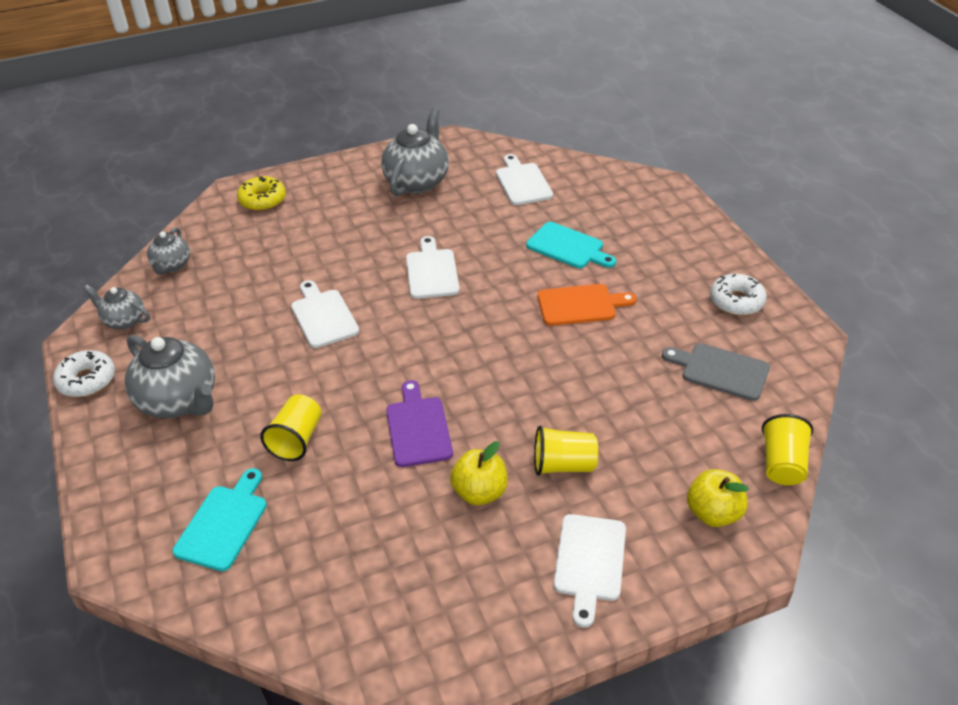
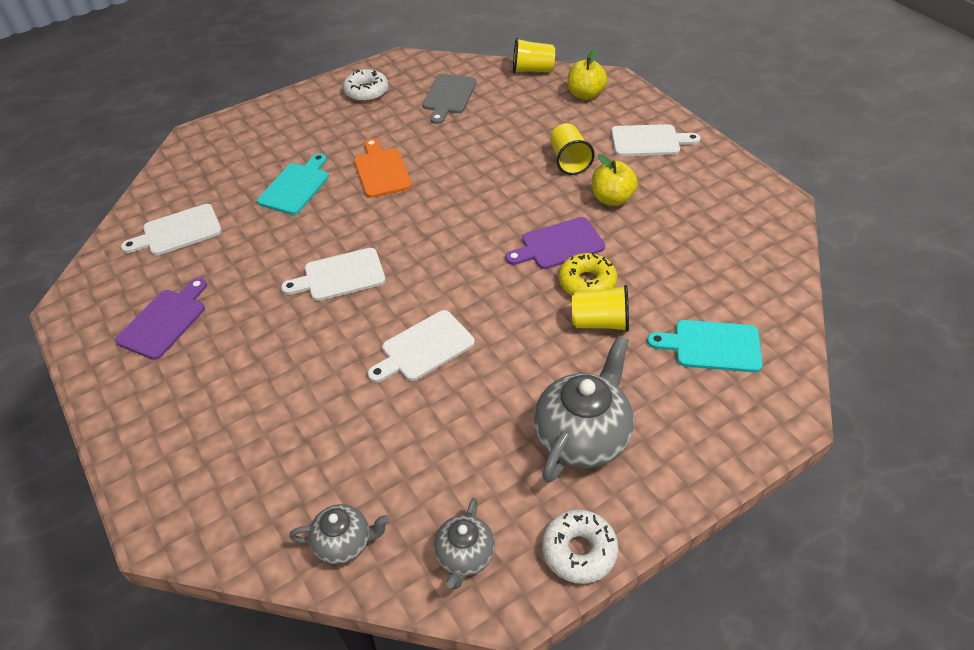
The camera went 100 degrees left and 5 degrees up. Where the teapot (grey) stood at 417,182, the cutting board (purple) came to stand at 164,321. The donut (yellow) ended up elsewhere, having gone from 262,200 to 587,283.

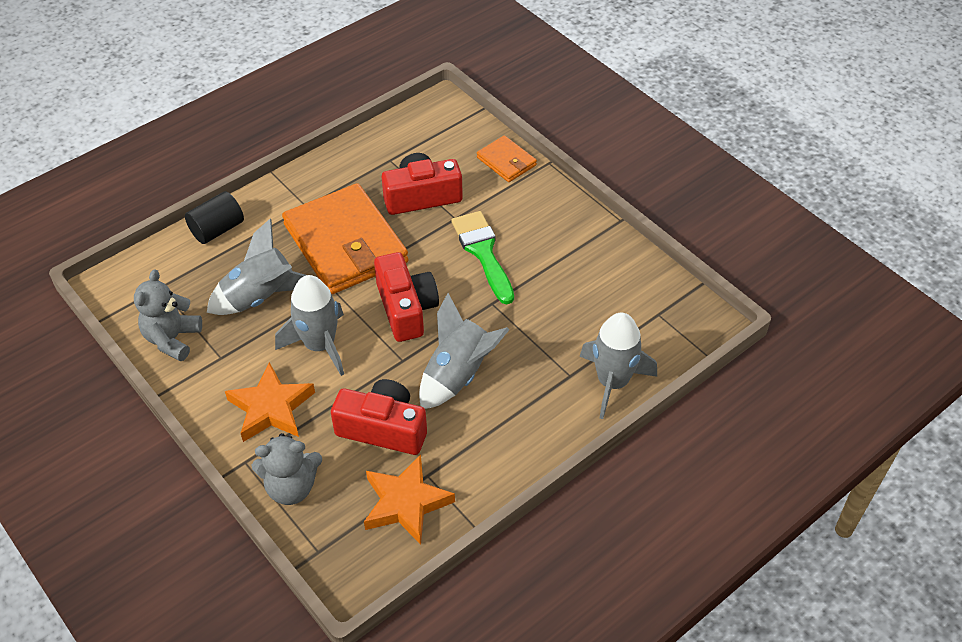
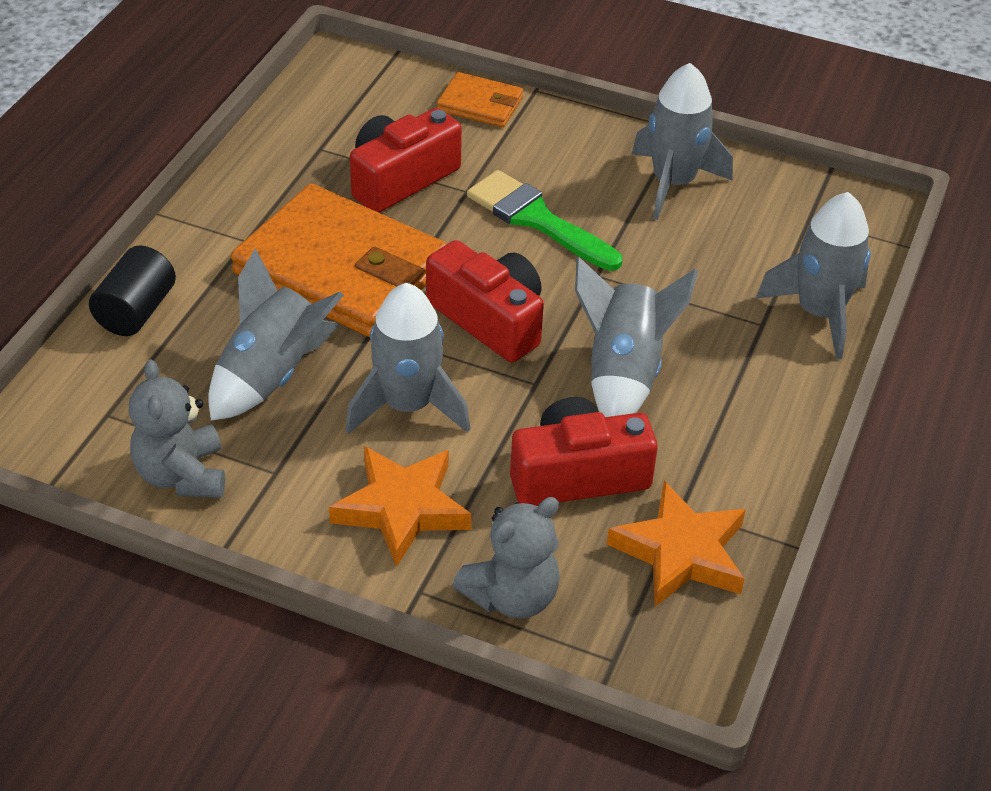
The camera went 30 degrees left and 5 degrees down. The second view gained the rocket (grey) at 673,183.

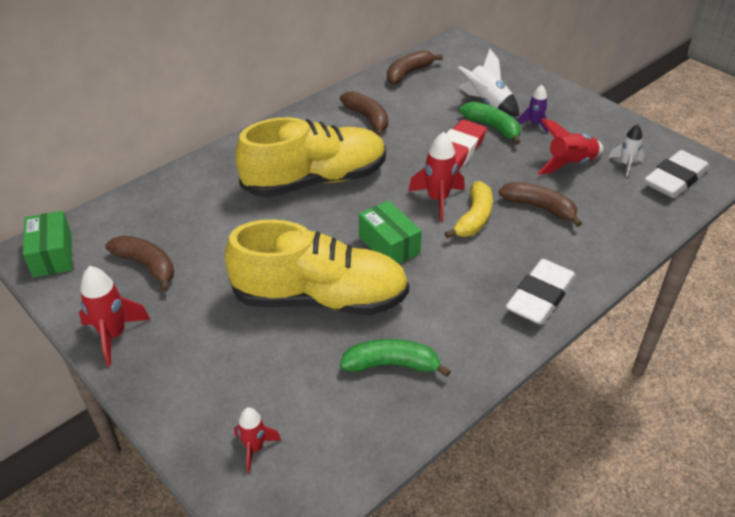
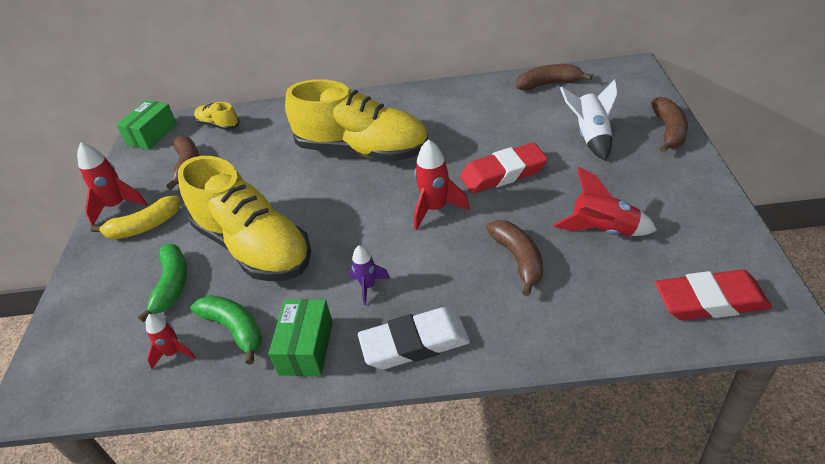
The camera went 45 degrees right and 0 degrees up. The rocket (purple) ended up elsewhere, having gone from 534,124 to 368,286. The banana (brown) ended up elsewhere, having gone from 367,118 to 668,131. The banana (green) ended up elsewhere, having gone from 492,127 to 172,285. The second view lost the rocket (white) at 625,164. What was the eraser (white) at 675,179 turned into the eraser (red) at 710,301. The banana (yellow) ended up elsewhere, having gone from 473,218 to 144,227. The box (green) ended up elsewhere, having gone from 389,245 to 306,348. The rocket (red) ended up elsewhere, having gone from 255,448 to 173,353. The second view gained the shoe (yellow) at 218,125.

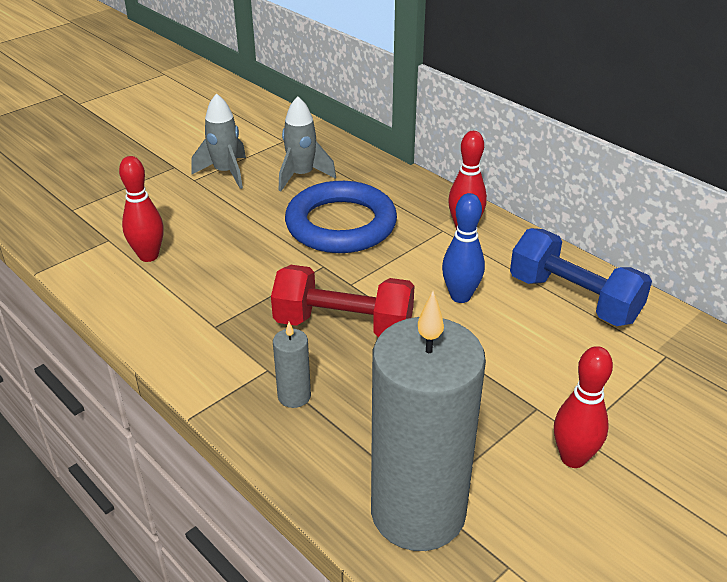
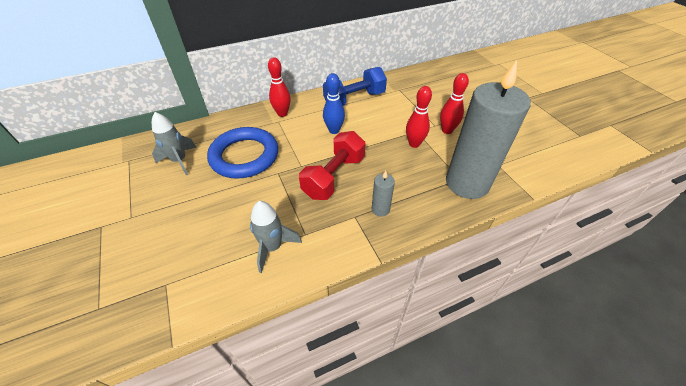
The camera went 70 degrees left and 10 degrees up. The rocket (grey) ended up elsewhere, having gone from 226,173 to 273,247. The bowling pin (red) ended up elsewhere, having gone from 148,256 to 414,144.

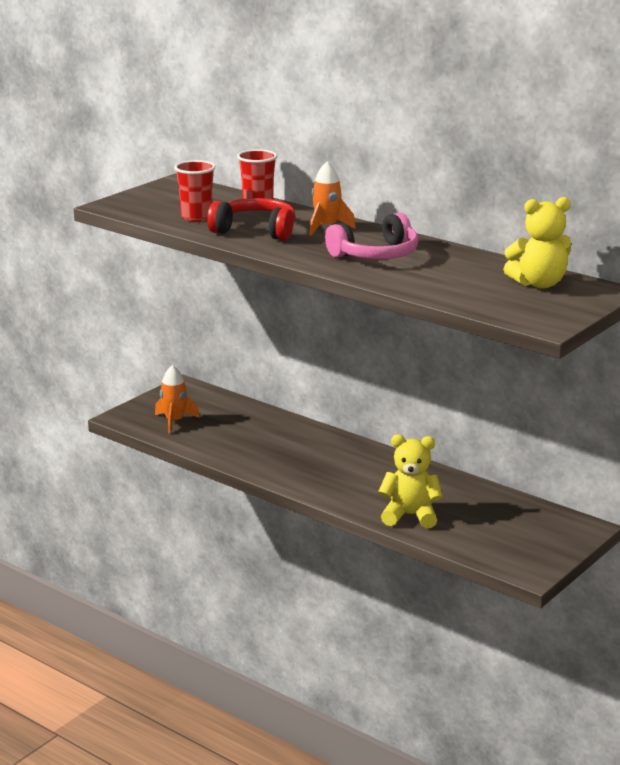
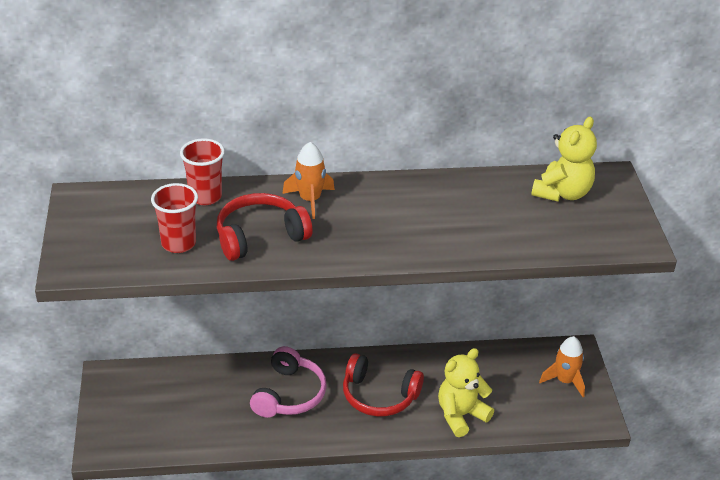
The camera went 45 degrees left and 15 degrees up. The headphones (pink) ended up elsewhere, having gone from 376,255 to 289,394. The rocket (orange) ended up elsewhere, having gone from 174,421 to 565,381. The second view gained the headphones (red) at 379,396.

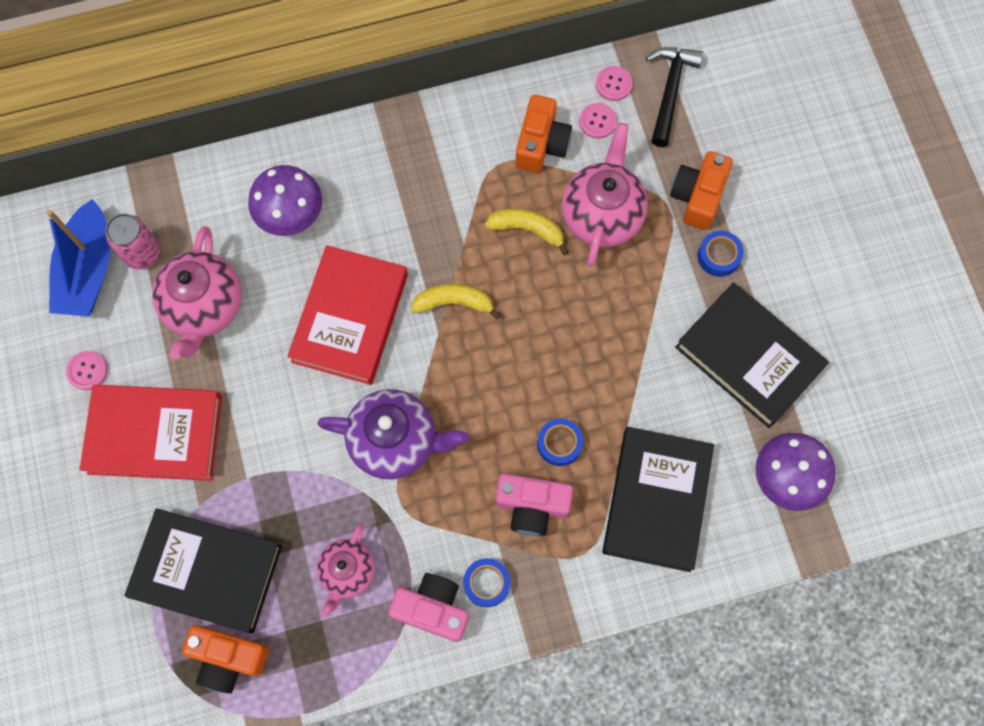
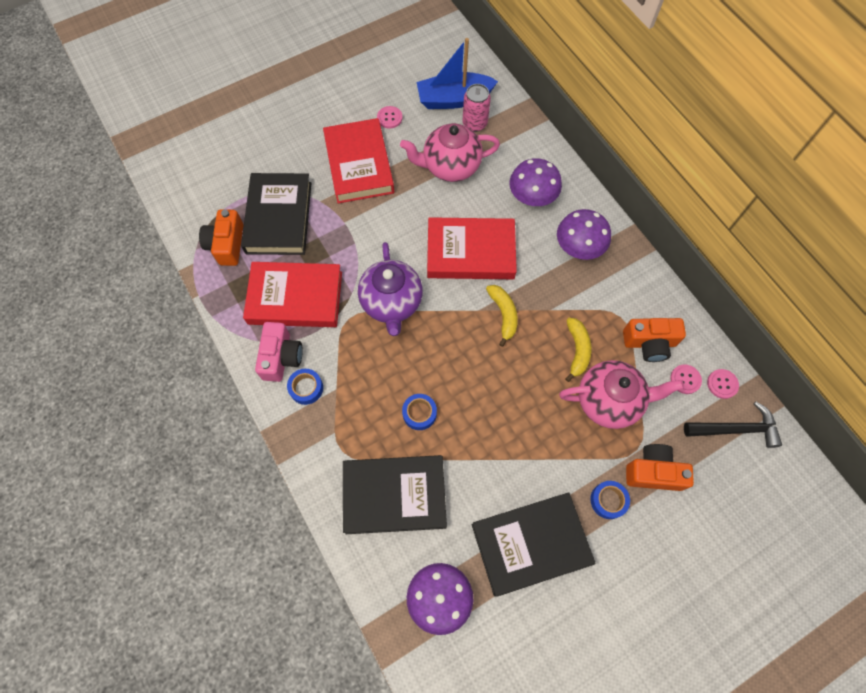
The camera went 75 degrees right and 5 degrees down. The book (black) at 749,357 ended up facing another way, 45 degrees clockwise from before. The second view lost the camera (pink) at 532,506. Where the teapot (pink) stood at 347,572, the book (red) came to stand at 295,298. The second view gained the mushroom (purple) at 578,247.

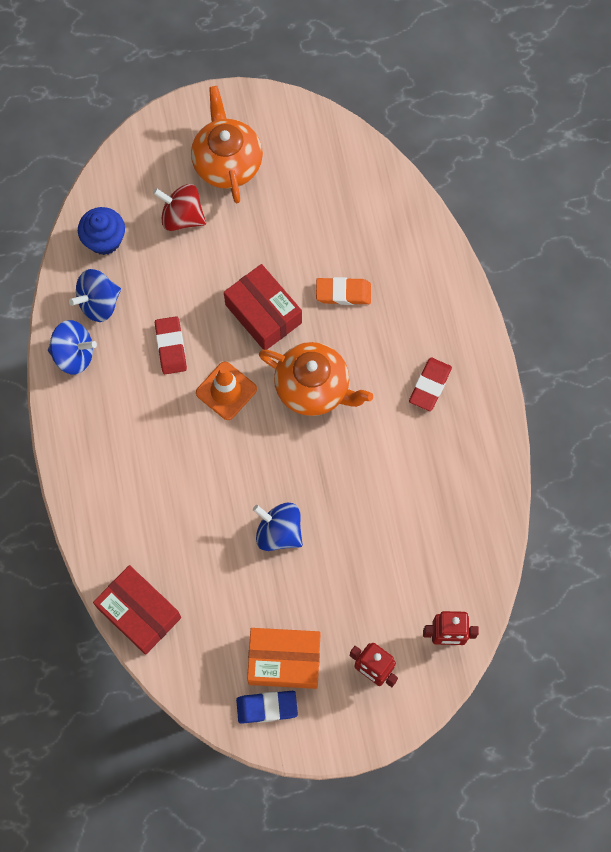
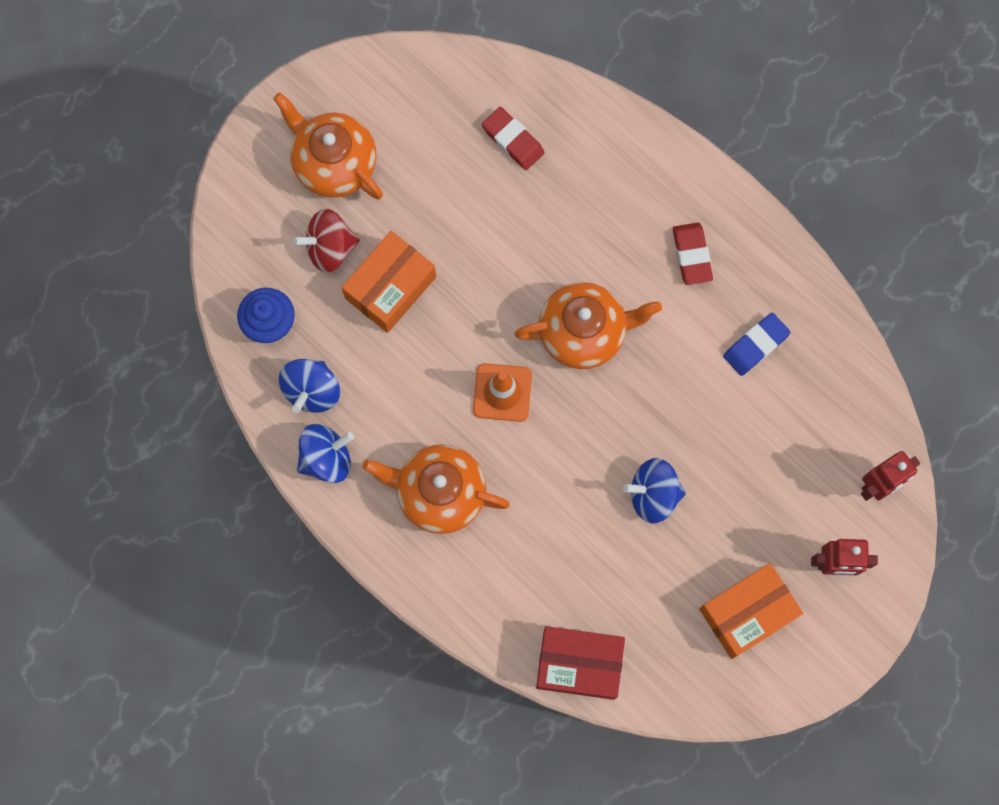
The camera went 35 degrees left and 5 degrees up. The second view lost the box (red) at 263,314. The second view lost the eraser (orange) at 343,293. The eraser (red) ended up elsewhere, having gone from 171,347 to 513,140. The eraser (blue) ended up elsewhere, having gone from 267,707 to 756,345. The second view gained the box (orange) at 390,287. The second view gained the teapot (orange) at 439,493.

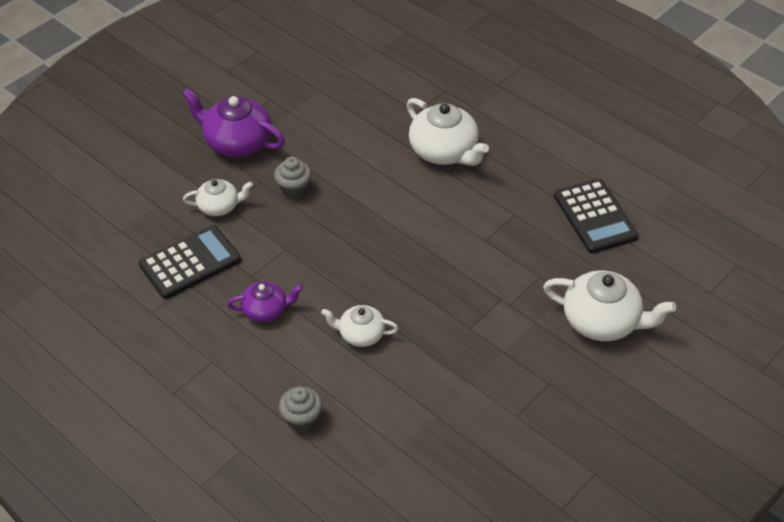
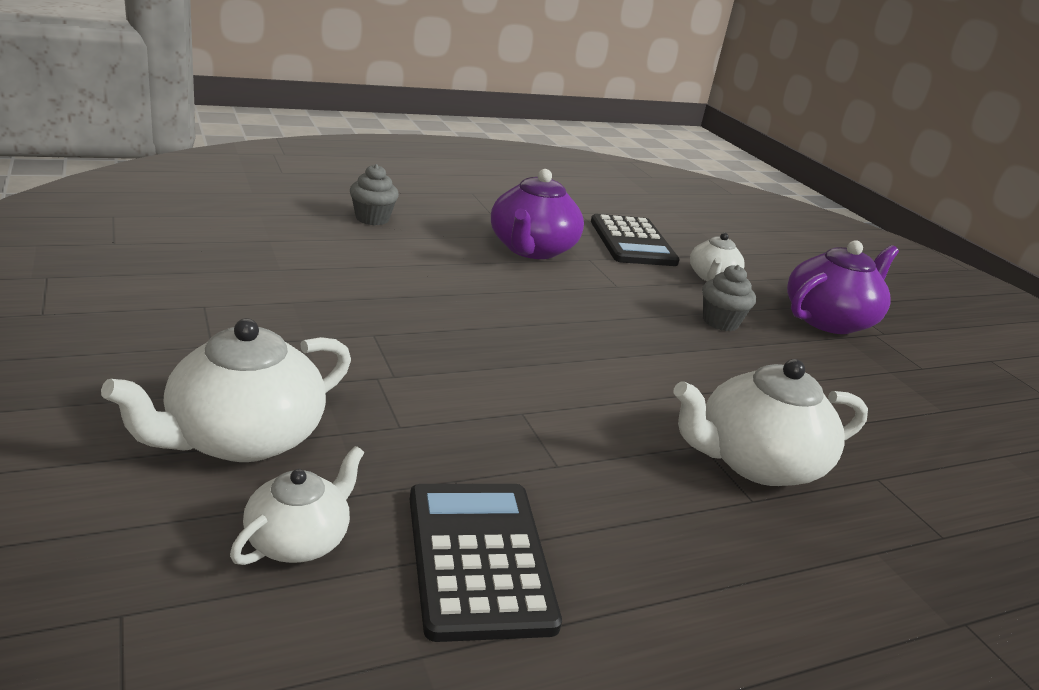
The camera went 110 degrees right and 20 degrees down. The calculator (black) at 595,216 ended up facing another way, 75 degrees clockwise from before. The size of the teapot (purple) at 266,310 changed by a factor of 1.71. The teapot (white) ended up elsewhere, having gone from 360,334 to 299,539.

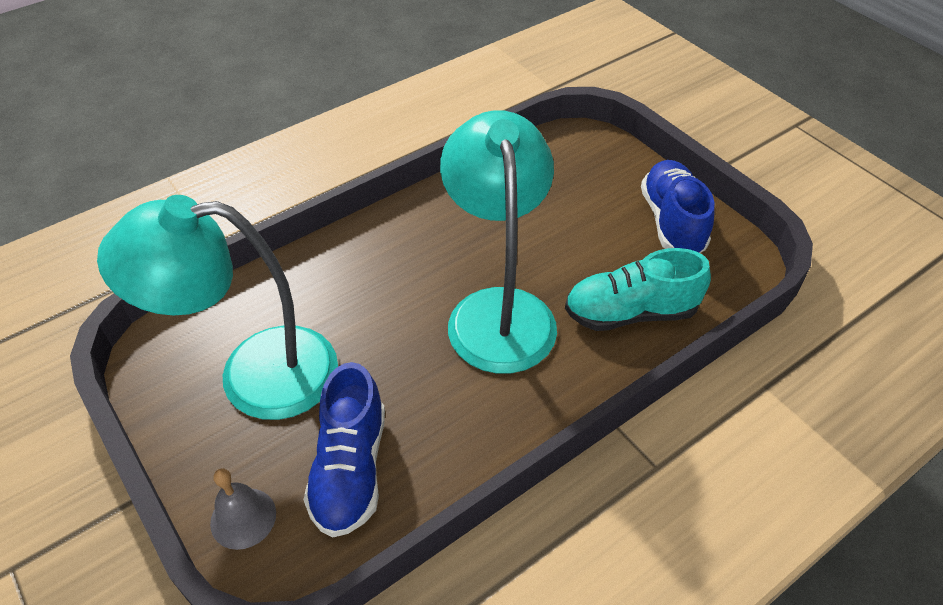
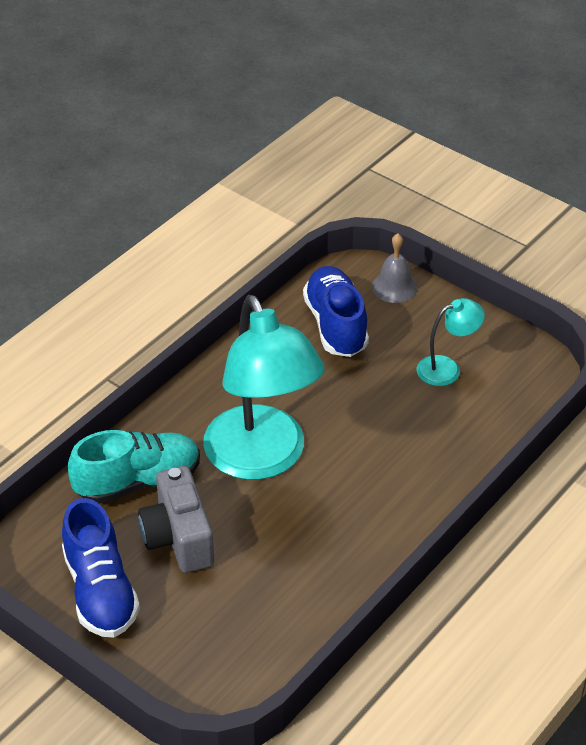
The camera went 165 degrees right and 5 degrees down. The size of the lamp (turquoise) at 254,374 changed by a factor of 0.45. The second view gained the camera (grey) at 178,537.

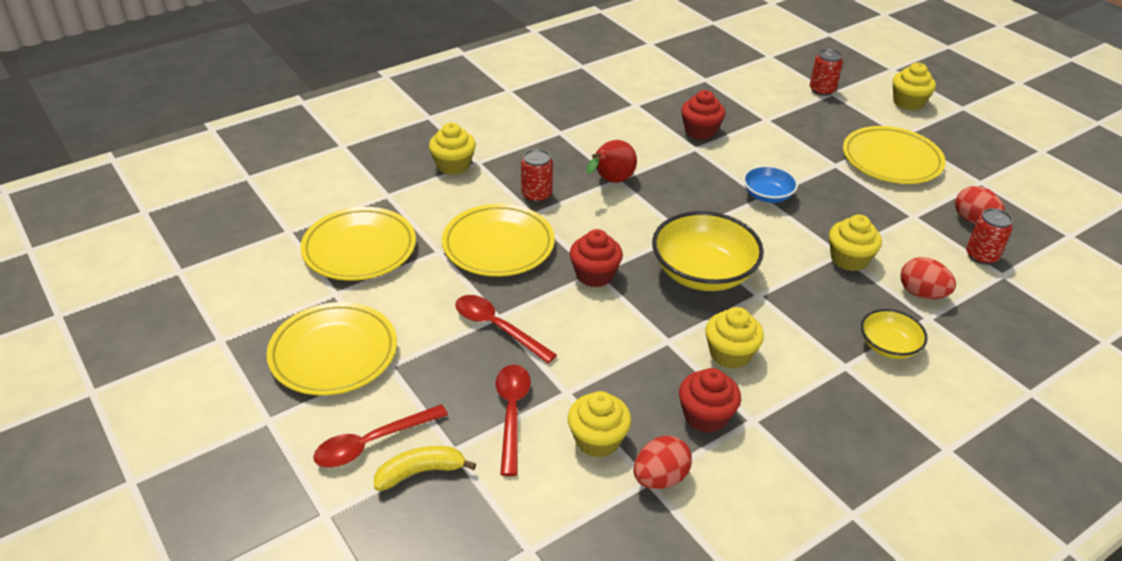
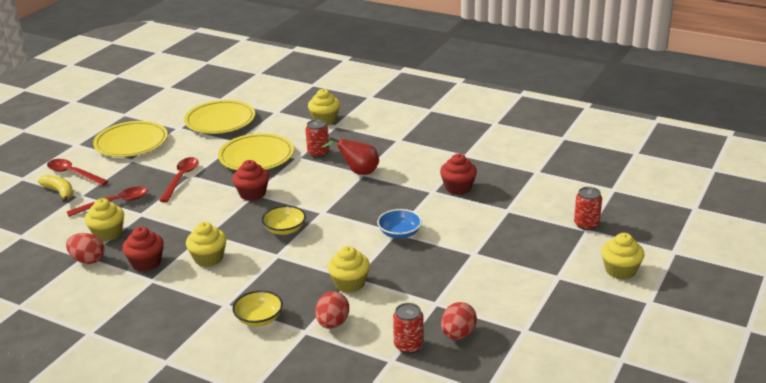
The camera went 65 degrees right and 10 degrees down. The second view lost the plate (yellow) at 891,160. The size of the bowl (yellow) at 703,273 changed by a factor of 0.55.

